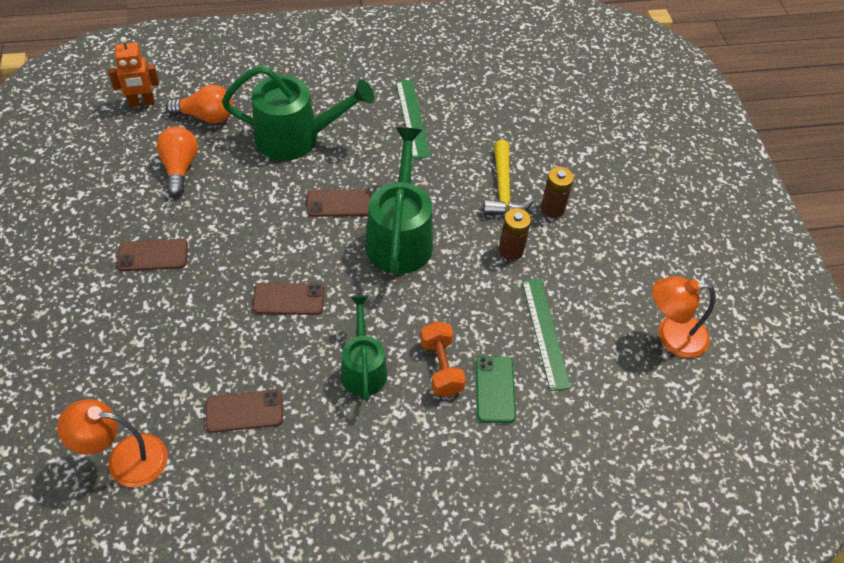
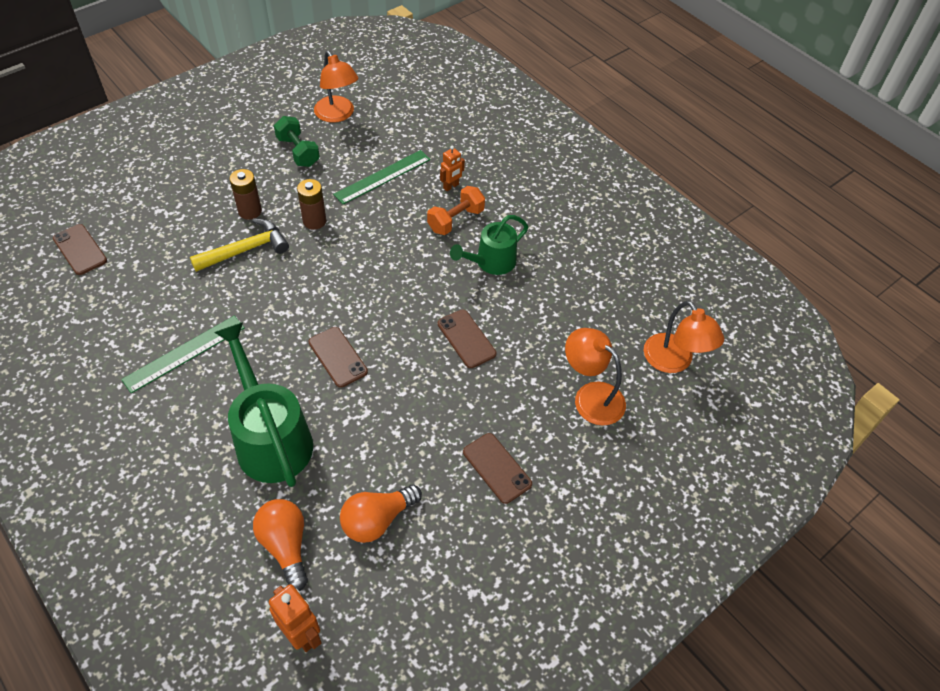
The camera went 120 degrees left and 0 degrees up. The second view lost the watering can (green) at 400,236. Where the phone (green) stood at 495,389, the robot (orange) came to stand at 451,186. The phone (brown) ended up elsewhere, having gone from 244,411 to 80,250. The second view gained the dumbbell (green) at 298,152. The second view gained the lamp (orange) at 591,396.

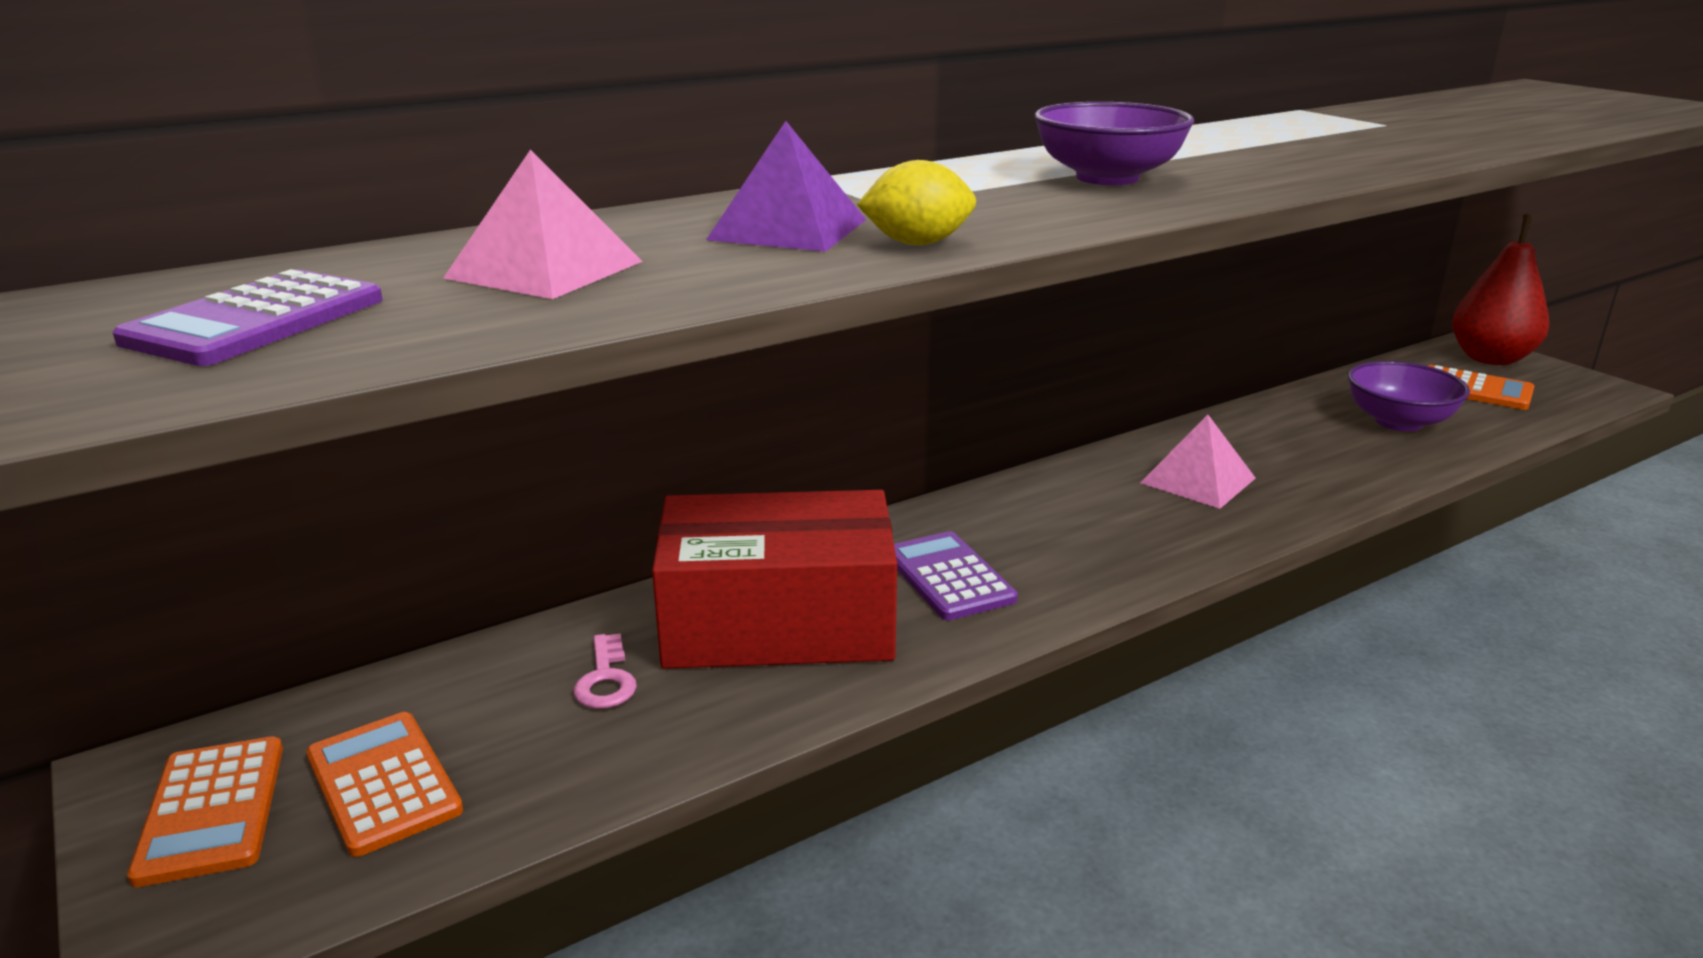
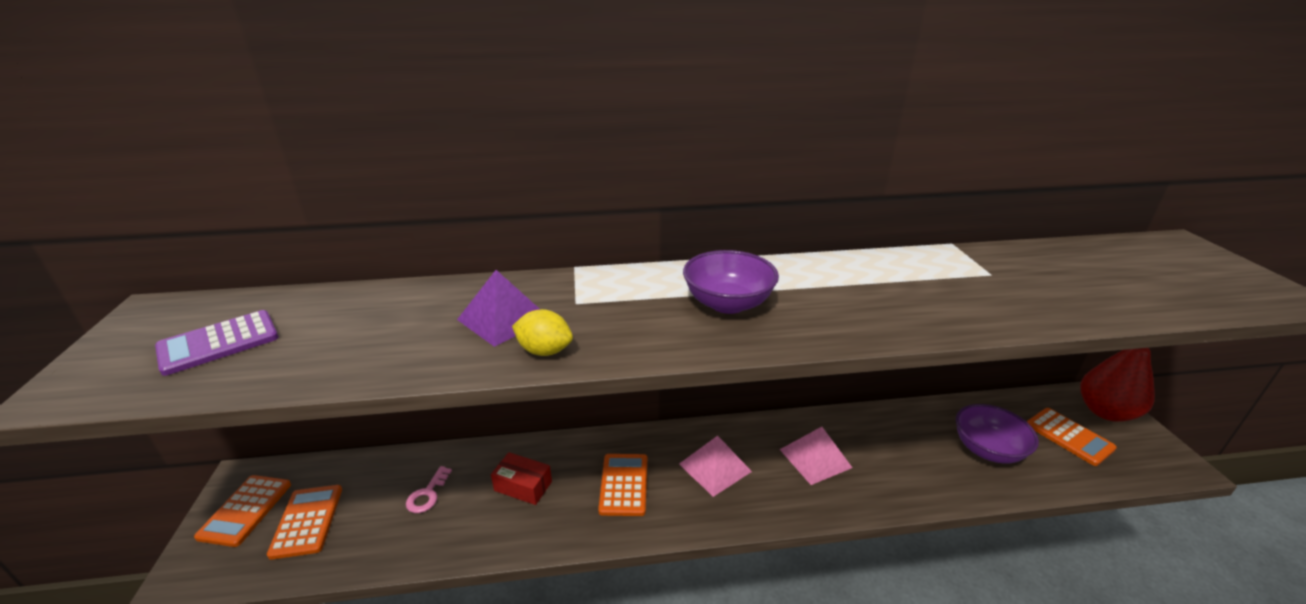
The camera went 25 degrees right and 5 degrees up. The pyramid (pink) ended up elsewhere, having gone from 545,269 to 715,467. The size of the box (red) at 778,622 changed by a factor of 0.42. What was the calculator (purple) at 948,577 turned into the calculator (orange) at 624,484.

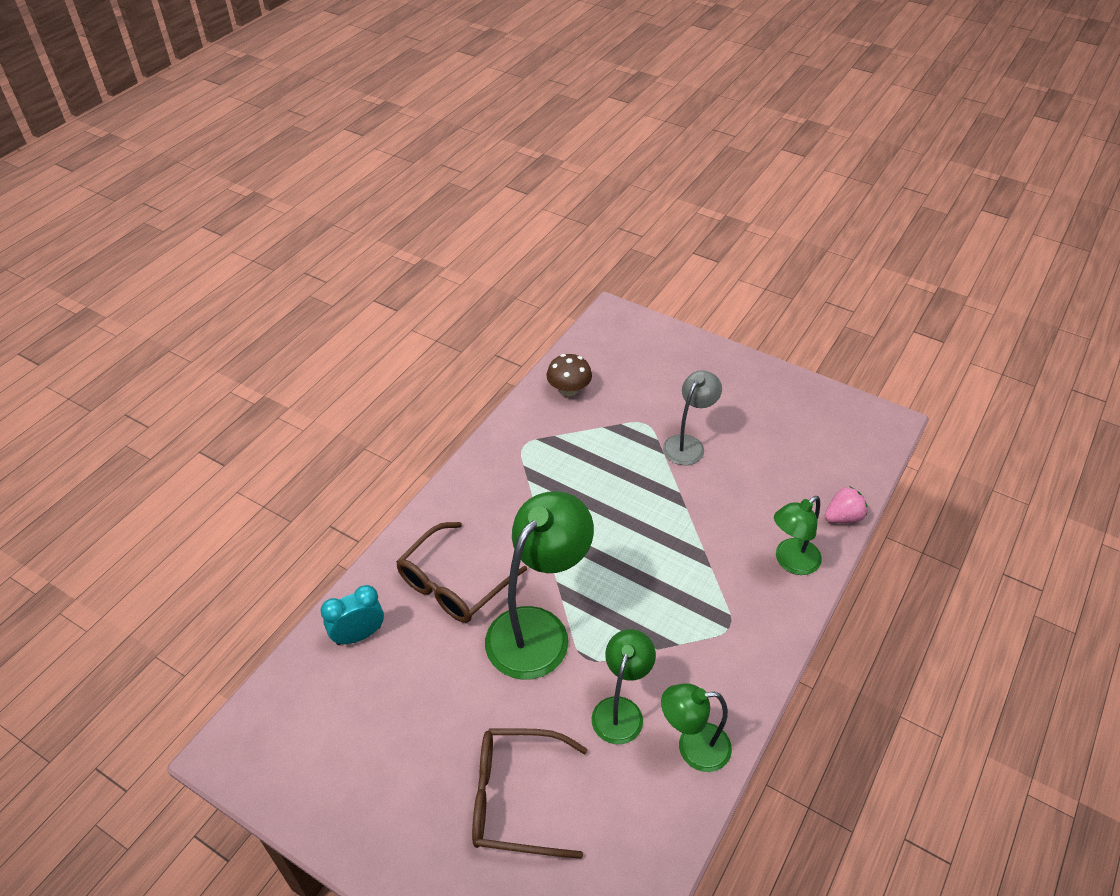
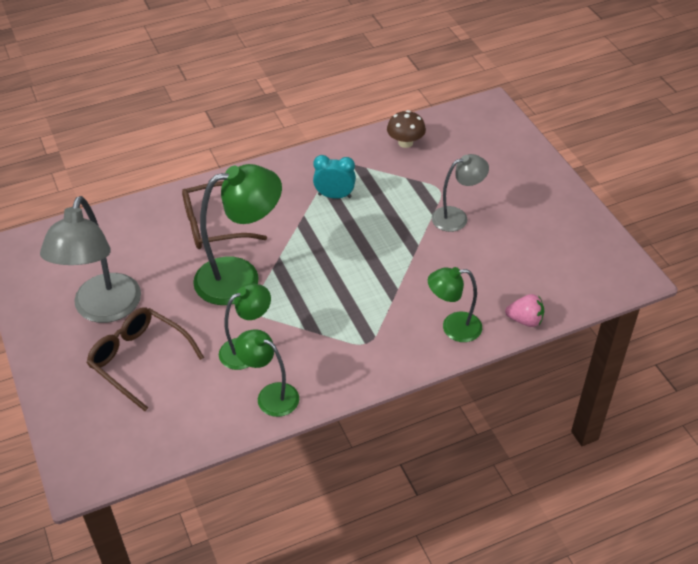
The camera went 35 degrees right and 0 degrees up. The clock (turquoise) ended up elsewhere, having gone from 358,635 to 334,196. The second view gained the lamp (grey) at 103,310.

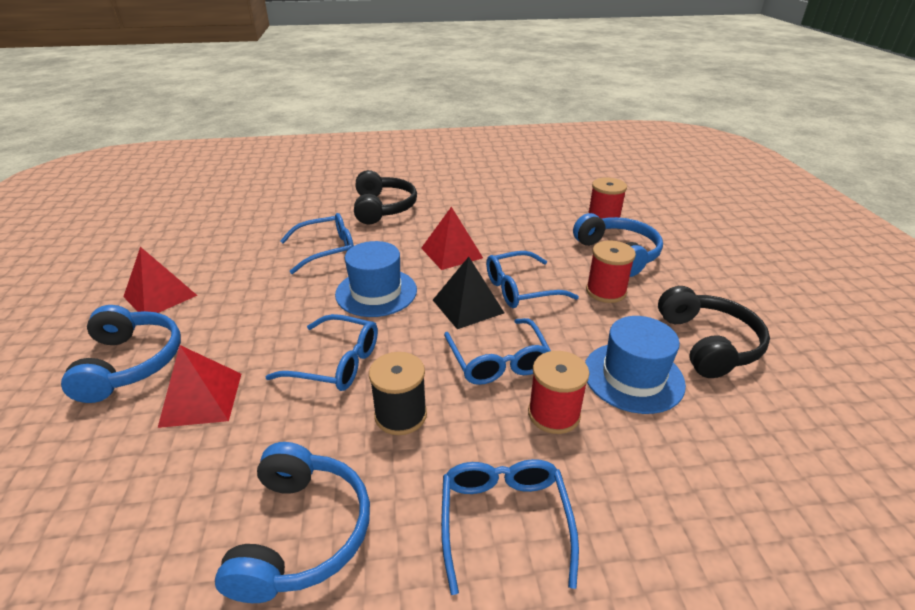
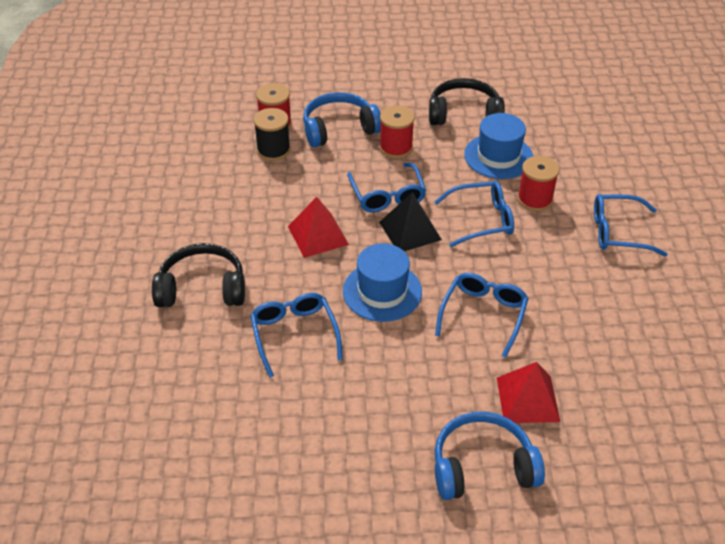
The camera went 85 degrees left and 10 degrees up. The second view lost the pyramid (red) at 160,296. The spool (black) ended up elsewhere, having gone from 400,415 to 273,150. The second view lost the headphones (blue) at 302,532.

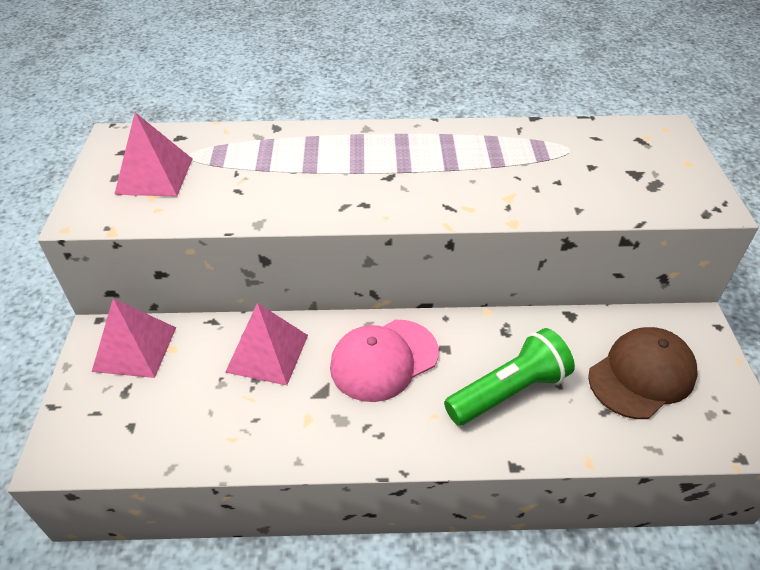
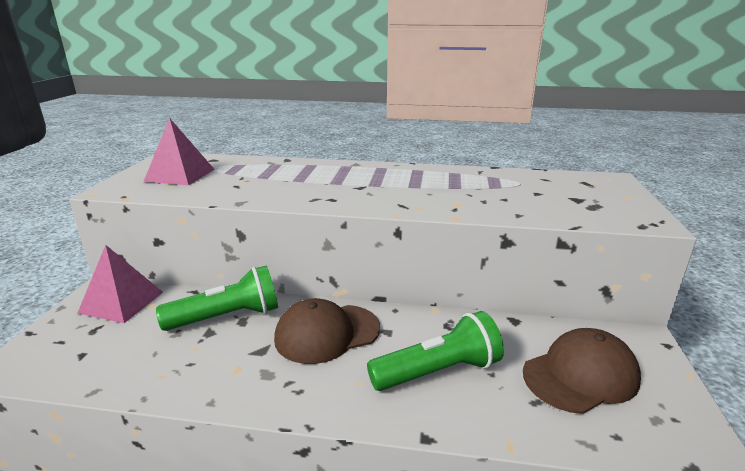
The camera went 10 degrees right and 20 degrees down. Where the pyramid (pink) stood at 267,353, the flashlight (green) came to stand at 227,317. What was the cap (pink) at 384,360 turned into the cap (brown) at 327,333.

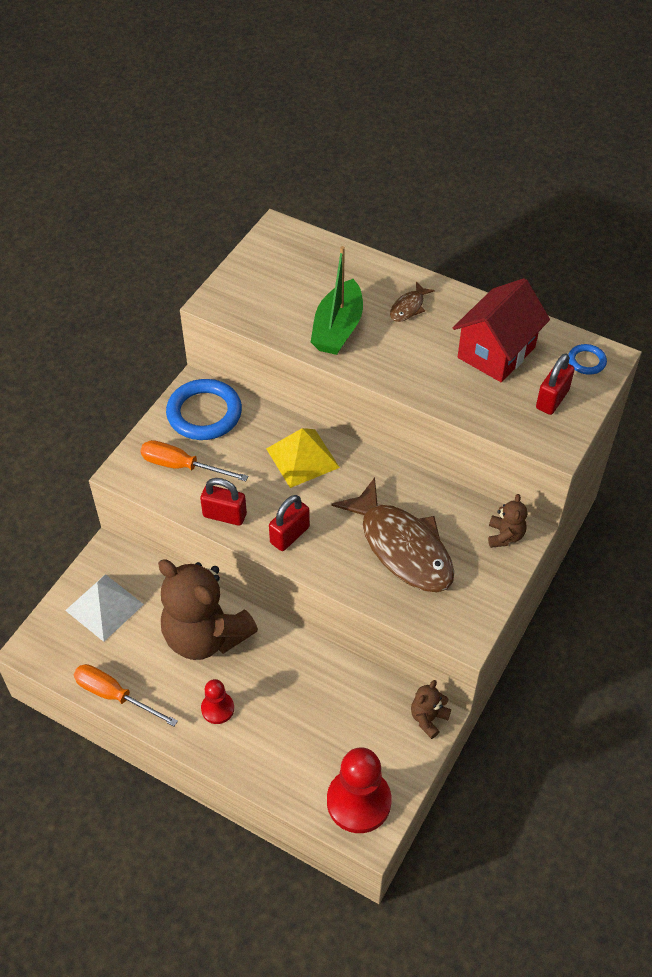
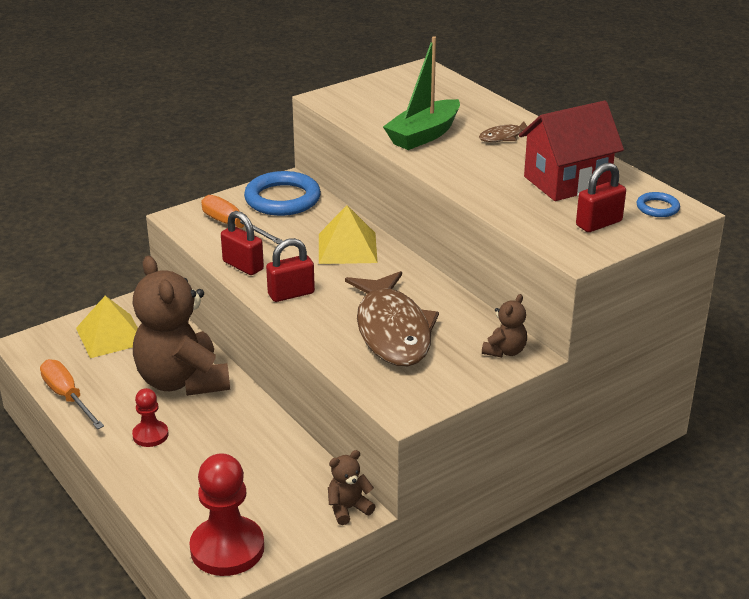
The camera went 25 degrees right and 20 degrees down. What was the pyramid (white) at 104,607 turned into the pyramid (yellow) at 110,335.

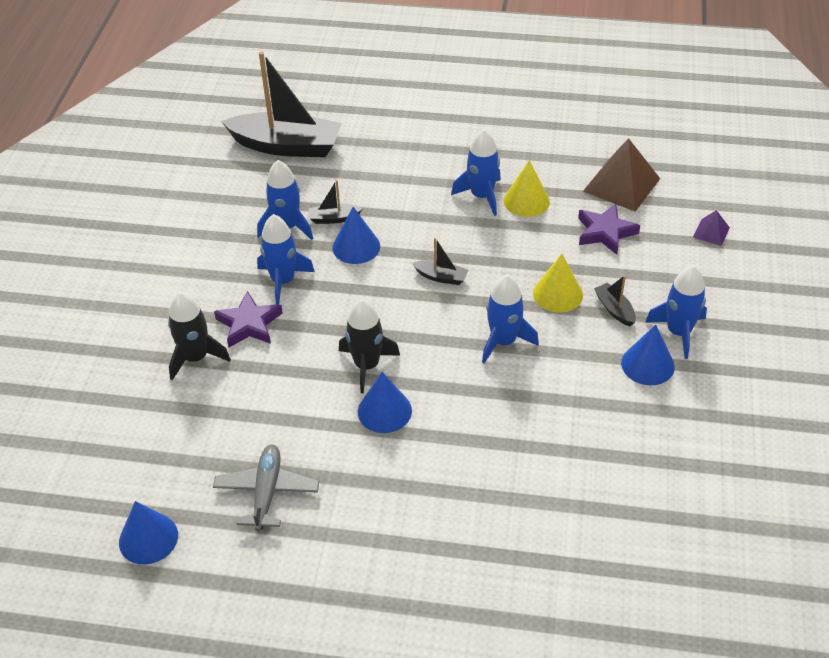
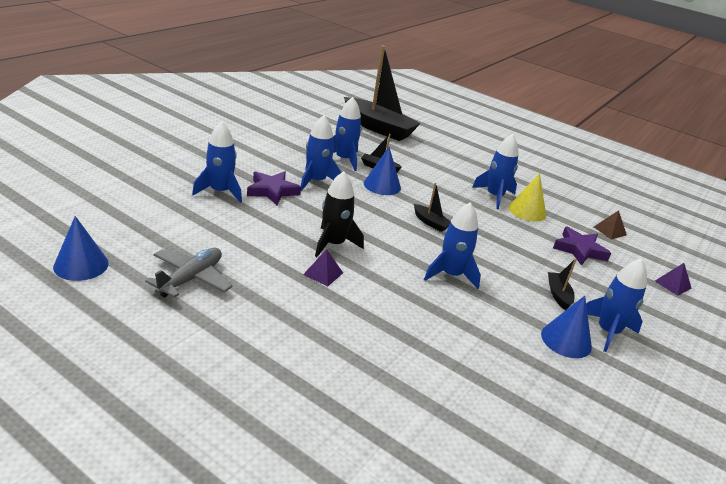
The camera went 20 degrees right and 15 degrees down. The size of the pyramid (brown) at 621,184 changed by a factor of 0.49. The second view lost the cone (yellow) at 557,294. What was the rocket (black) at 196,357 turned into the rocket (blue) at 220,192. Where the cone (blue) stood at 384,411, the pyramid (purple) came to stand at 323,273.

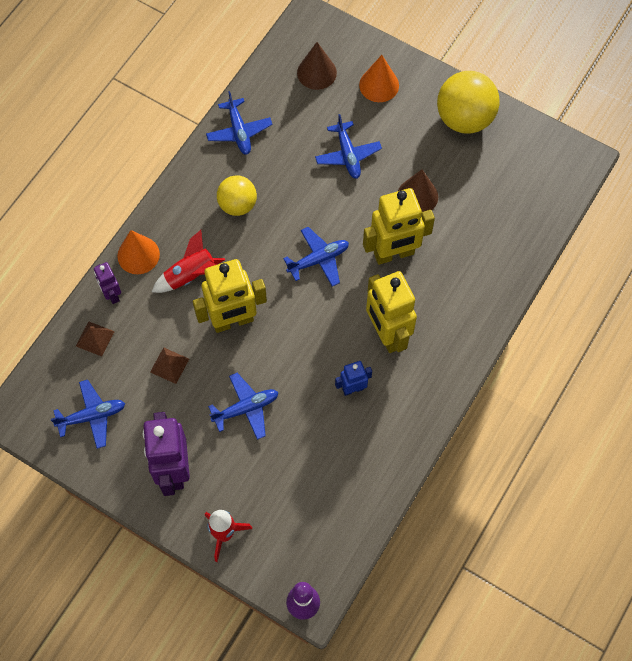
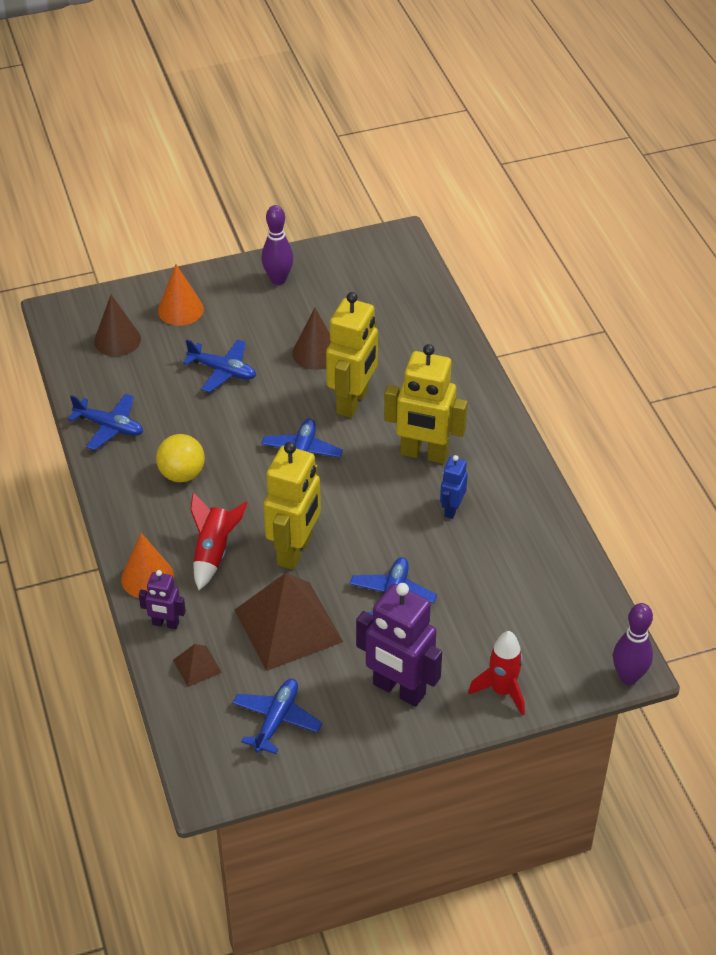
The camera went 50 degrees left and 20 degrees down. Where the ball (yellow) stood at 464,118, the bowling pin (purple) came to stand at 278,279. The size of the pyramid (brown) at 169,365 changed by a factor of 2.28.

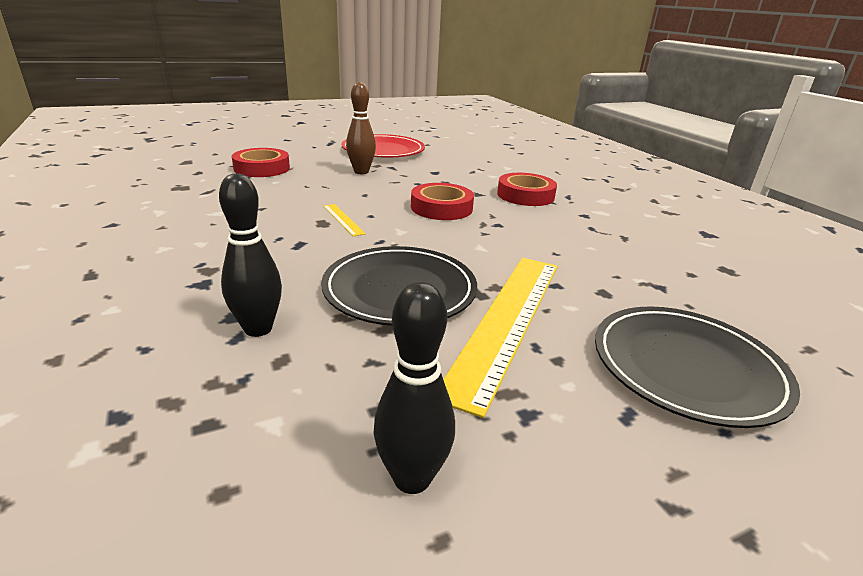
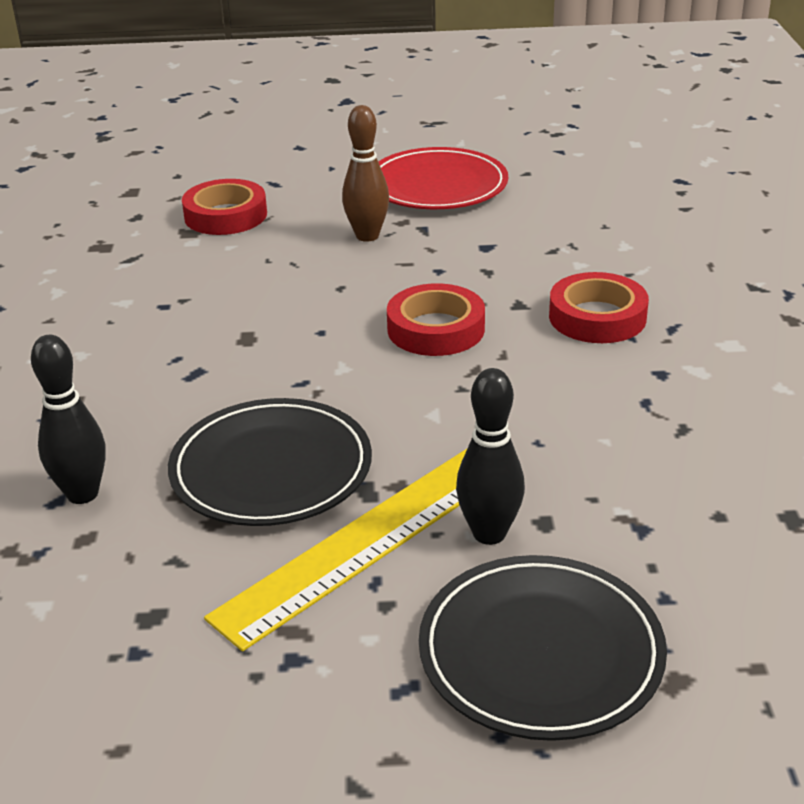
The camera went 25 degrees right and 5 degrees up. The second view lost the ruler (yellow) at 343,219. The bowling pin (black) ended up elsewhere, having gone from 412,478 to 489,533.

